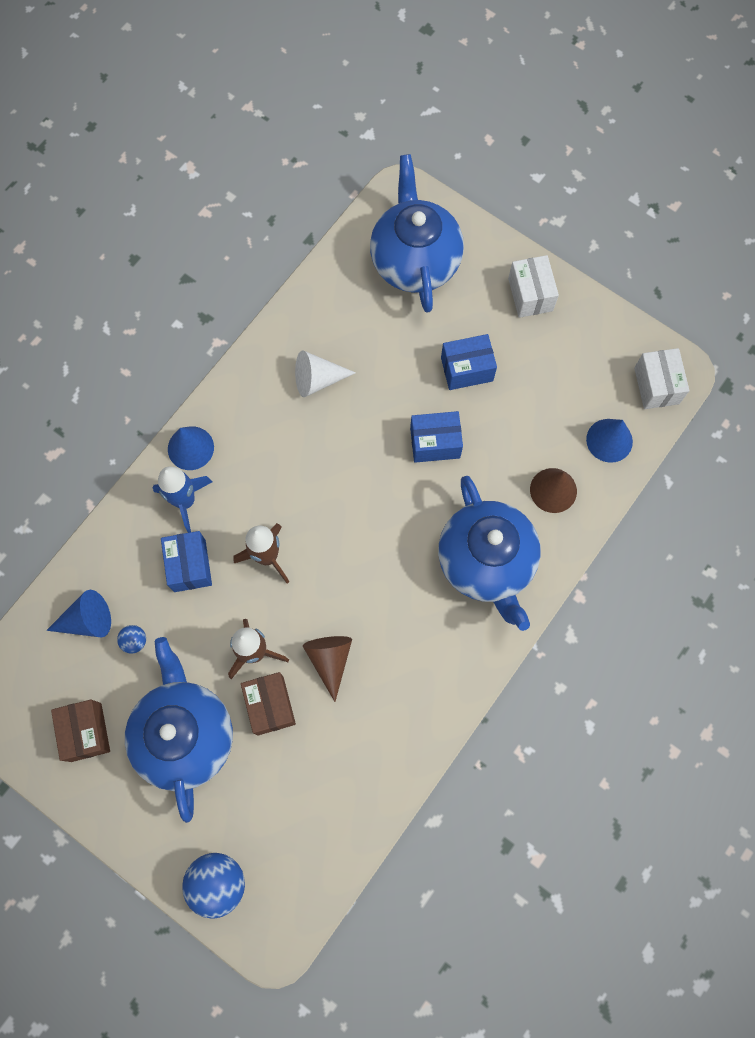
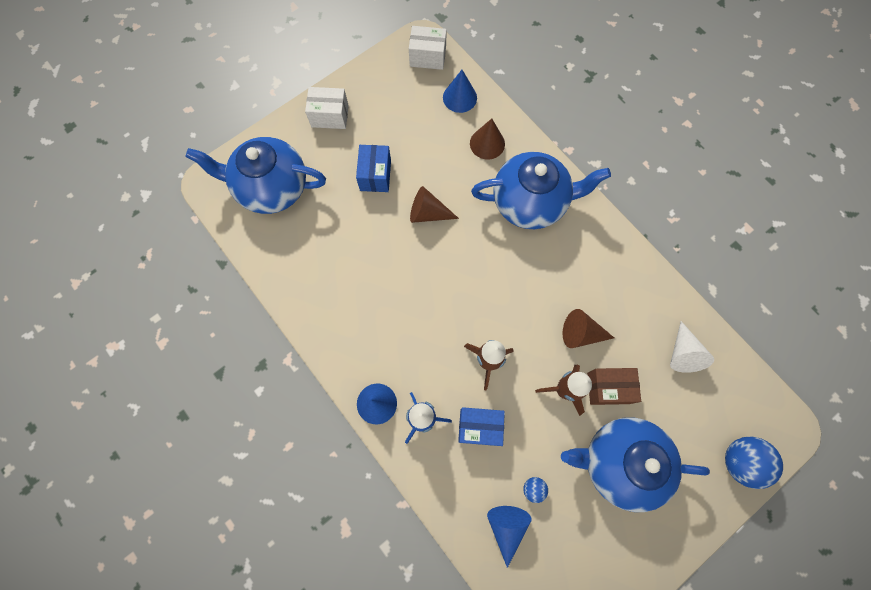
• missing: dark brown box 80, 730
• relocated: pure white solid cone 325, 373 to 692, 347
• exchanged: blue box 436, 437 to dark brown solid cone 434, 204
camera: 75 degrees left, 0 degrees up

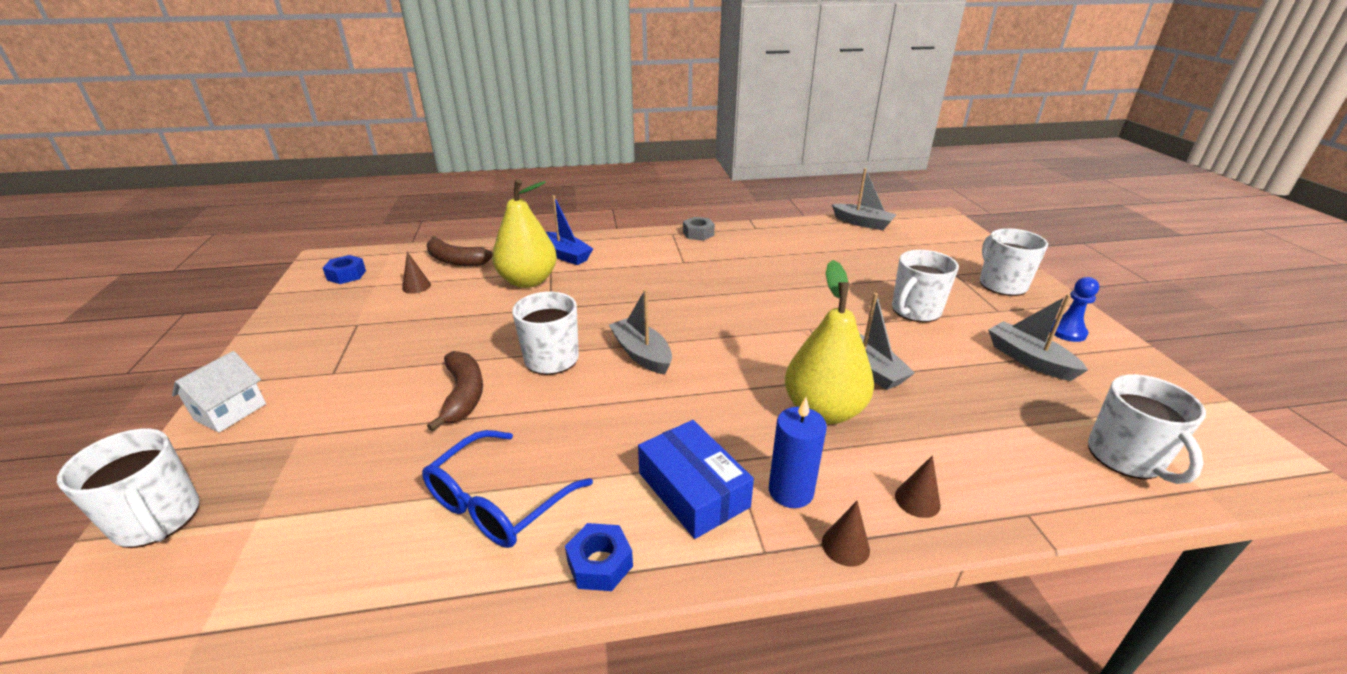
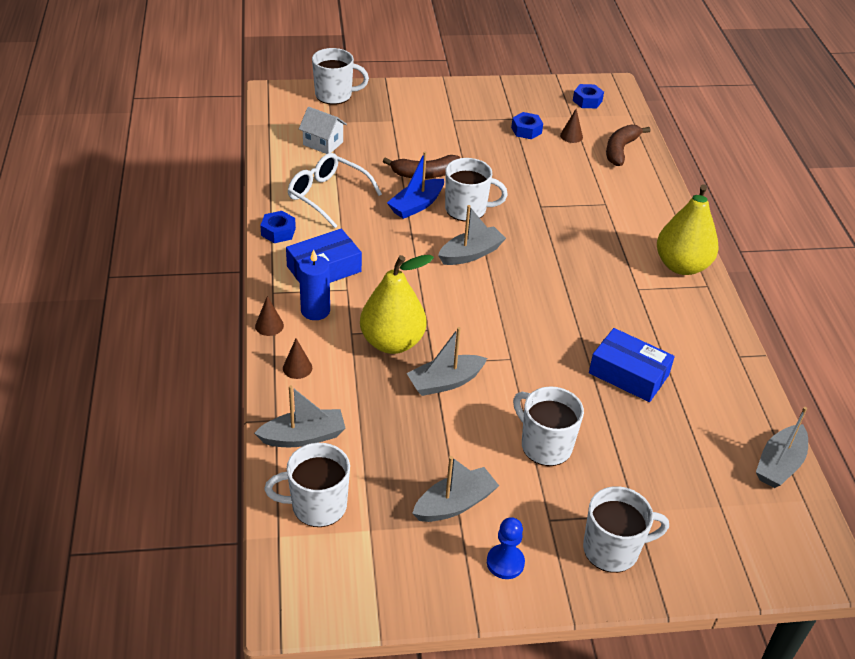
• spun: pure white coffee mug 128, 488 = 340, 76 135 degrees counterclockwise
• relocated: pure white cottage 219, 392 to 323, 130
• colour: blue glasses 507, 489 to pure white glasses 335, 190
• relocated: golden toy pear 524, 233 to 688, 229
• relocated: blue sailboat 569, 230 to 415, 185
• missing: ash-grey nut 699, 229
• appeared: ash-grey sailboat 300, 416
• appeared: blue nut 527, 125
• appeared: blue box 632, 365
camera: 90 degrees right, 10 degrees up

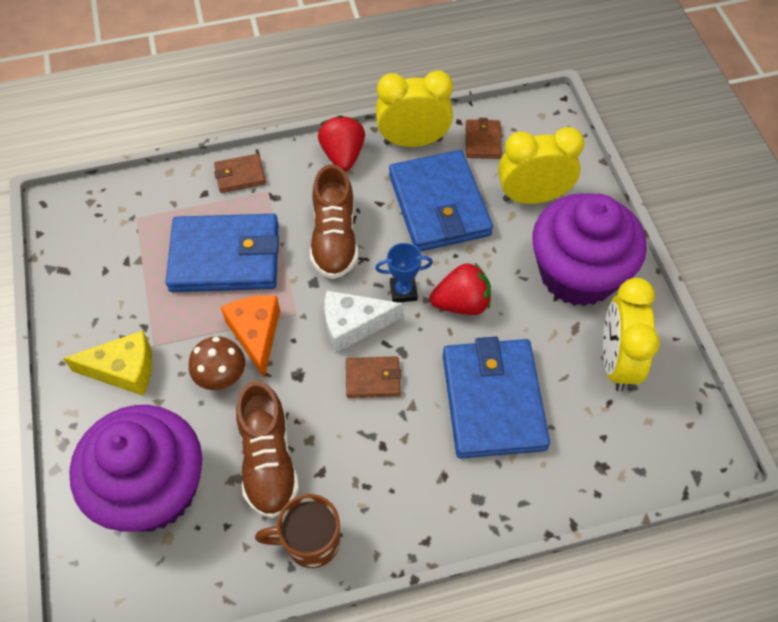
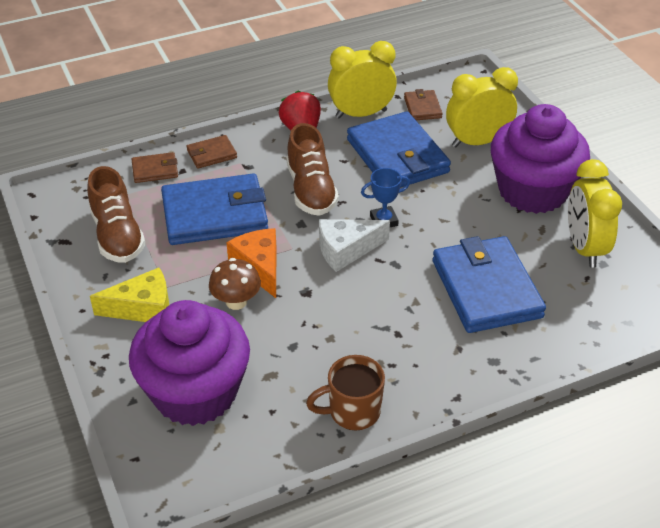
• relocated: dark brown lace-up shoe 267, 449 to 116, 214
• relocated: dark brown billfold 373, 377 to 155, 167
• missing: crimson toy strawberry 460, 289
camera: 10 degrees left, 15 degrees down

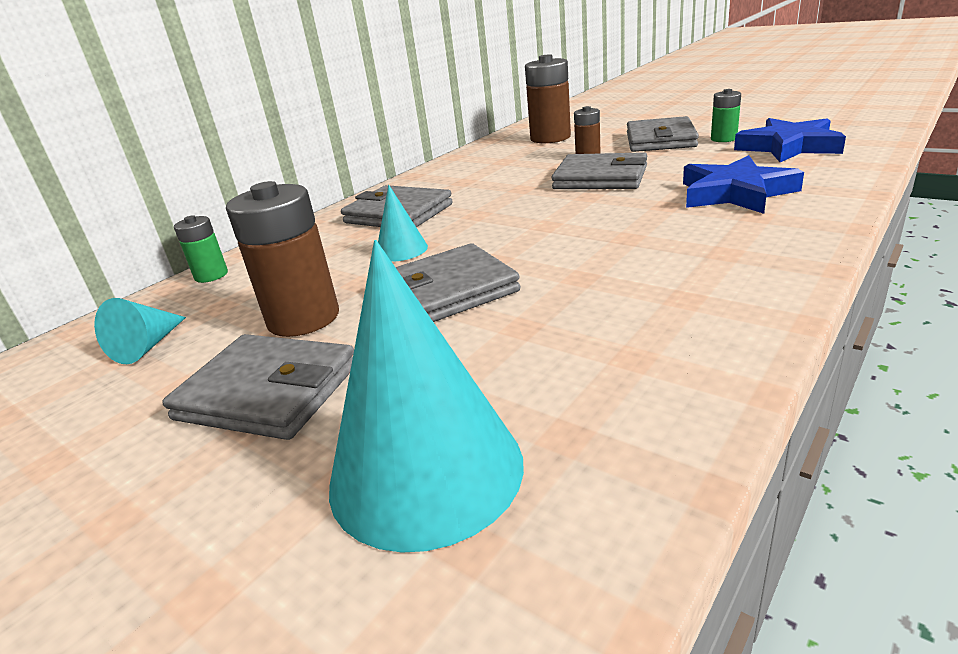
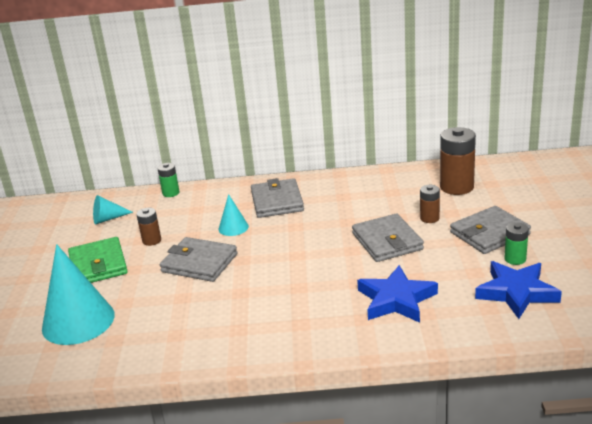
• colour: ash-grey billfold 258, 387 to emerald billfold 98, 260
• size: dark brown power cell 282, 259 = 148, 227 x0.54
camera: 50 degrees right, 0 degrees up

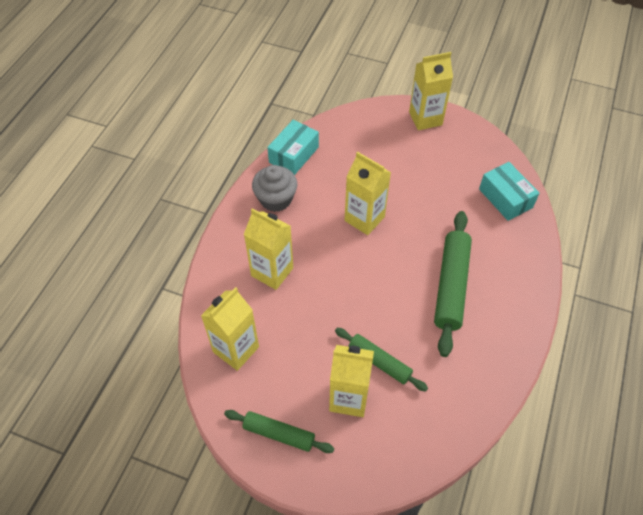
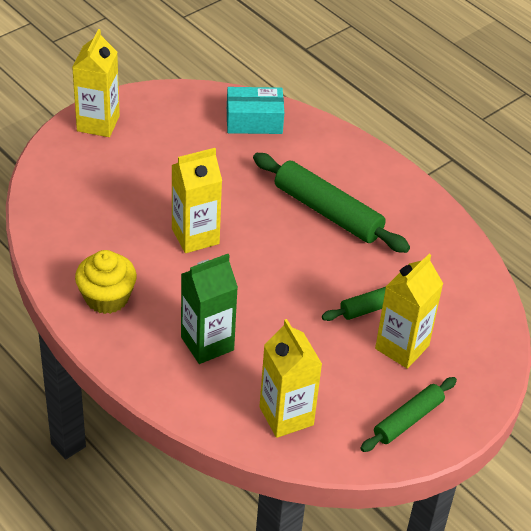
• colour: golden carton 268, 249 to emerald carton 209, 309
• colour: ash-grey cupcake 274, 188 to golden cupcake 106, 282
• missing: aqua box 293, 147
camera: 65 degrees left, 10 degrees down

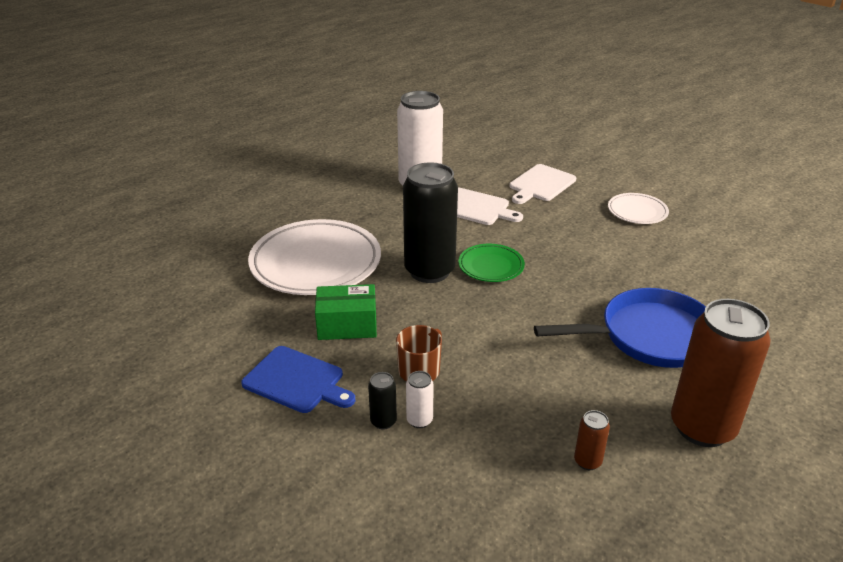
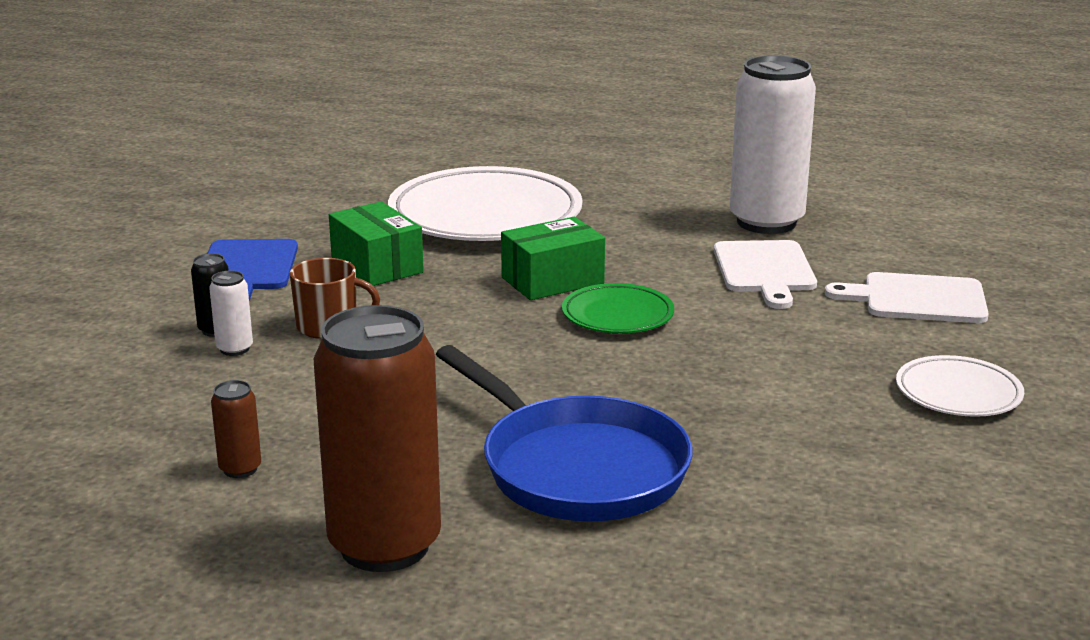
• exchanged: black tin 430, 222 to emerald box 553, 258
camera: 60 degrees right, 10 degrees down

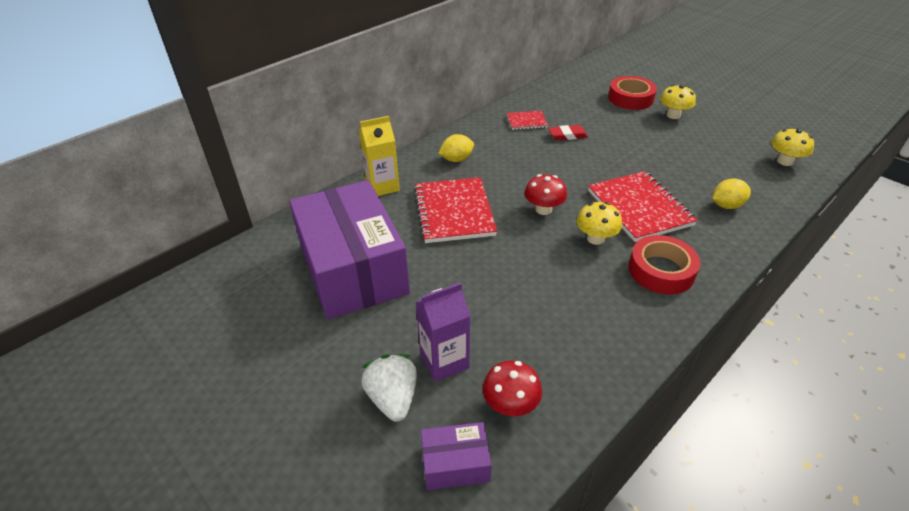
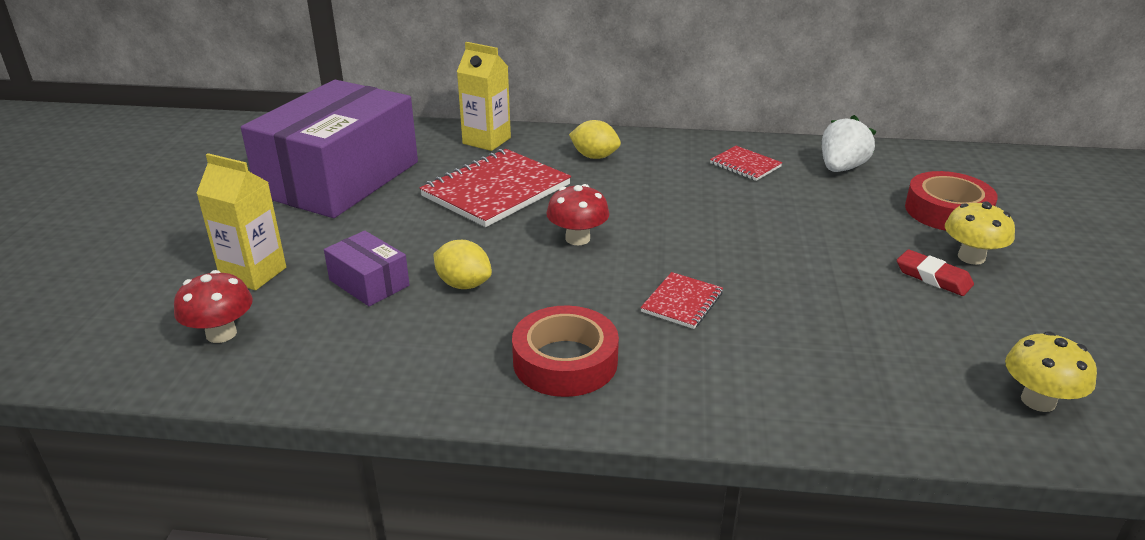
• relocated: pure white toy strawberry 389, 388 to 849, 143
• colour: purple carton 443, 332 to golden carton 241, 221
• relocated: purple box 456, 456 to 367, 268
• relocated: crimson gum eraser 568, 132 to 935, 272
• missing: golden fungus 599, 223
• size: crimson exercise book 643, 206 = 682, 300 x0.50
• relocated: golden toy lemon 731, 193 to 462, 264
camera: 50 degrees right, 10 degrees down

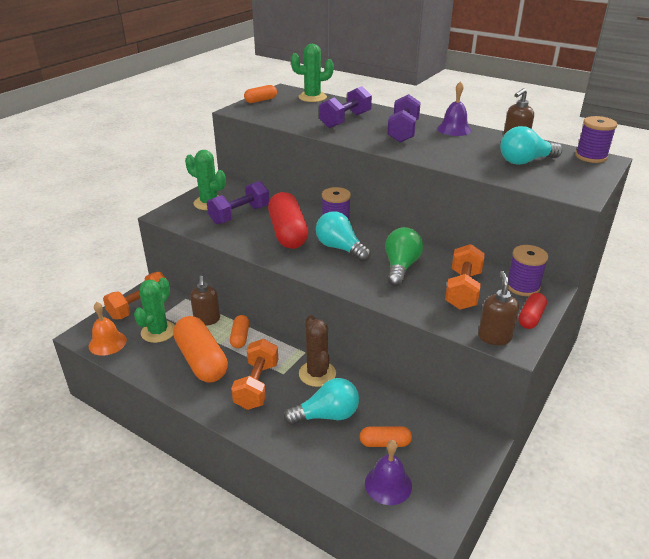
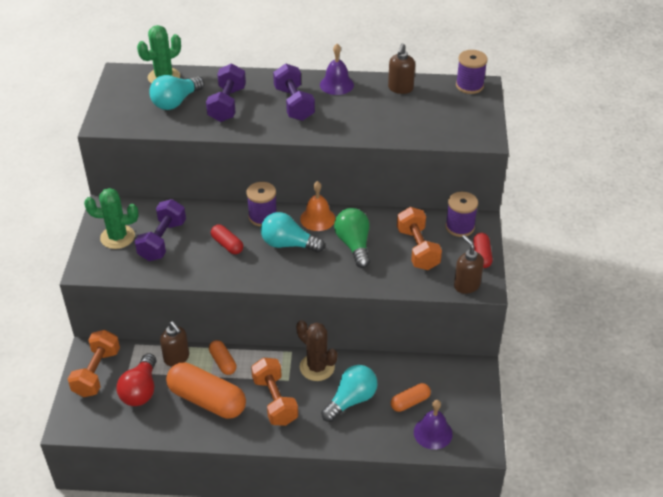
• relocated: bright orange school bell 108, 329 to 318, 206
• exchanged: emerald saguaro cactus 154, 310 to crimson lightbulb 136, 379
• missing: bright orange pill shape 260, 94
• size: crimson pill shape 288, 220 = 227, 239 x0.50
• relocated: aqua lightbulb 531, 145 to 176, 92
camera: 30 degrees left, 10 degrees up

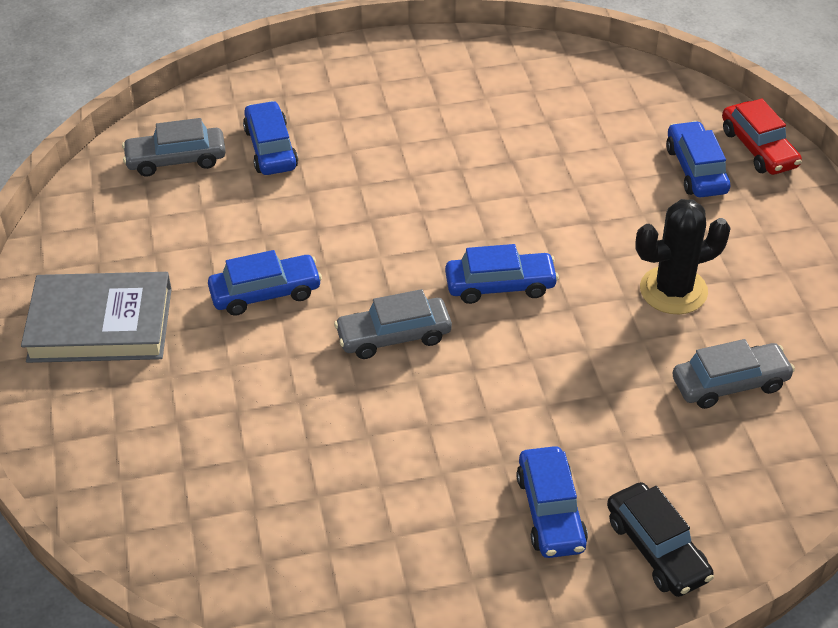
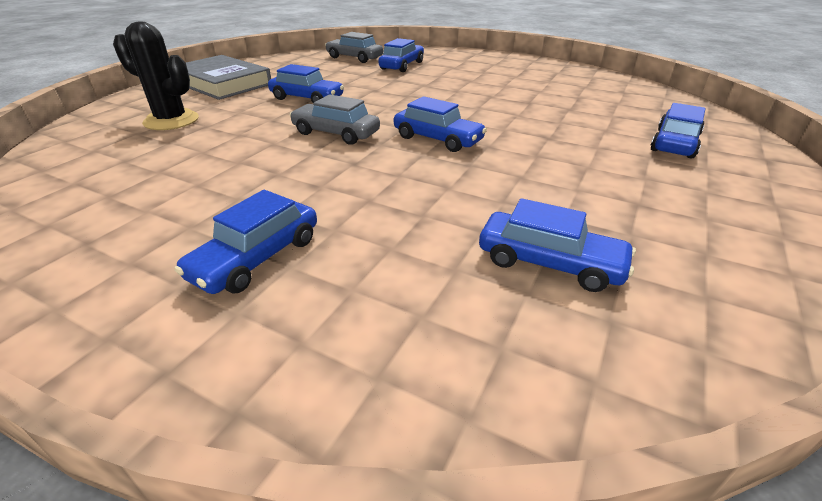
• missing: black automobile 660, 539
• relocated: black saguaro cactus 683, 256 to 156, 75
• colour: ash-grey automobile 733, 374 to blue automobile 557, 245
• missing: crimson automobile 762, 136
camera: 40 degrees right, 10 degrees down

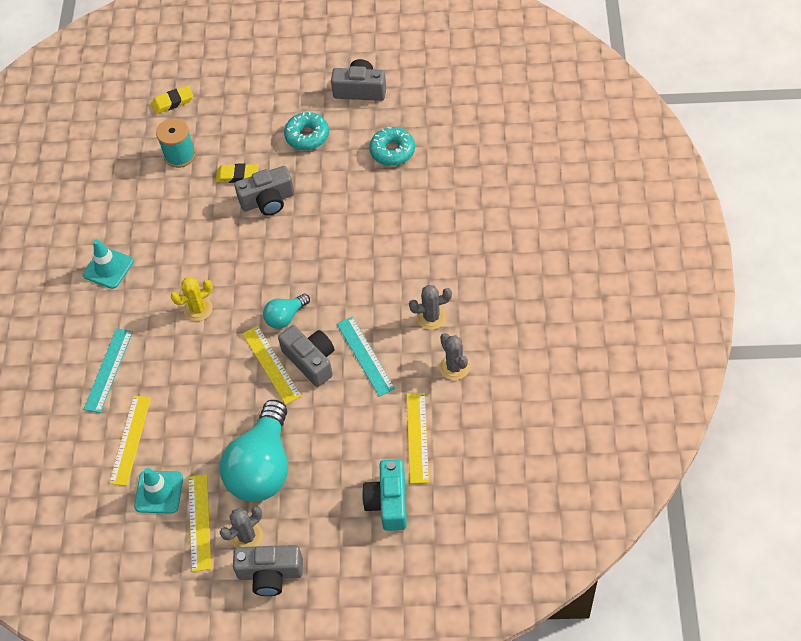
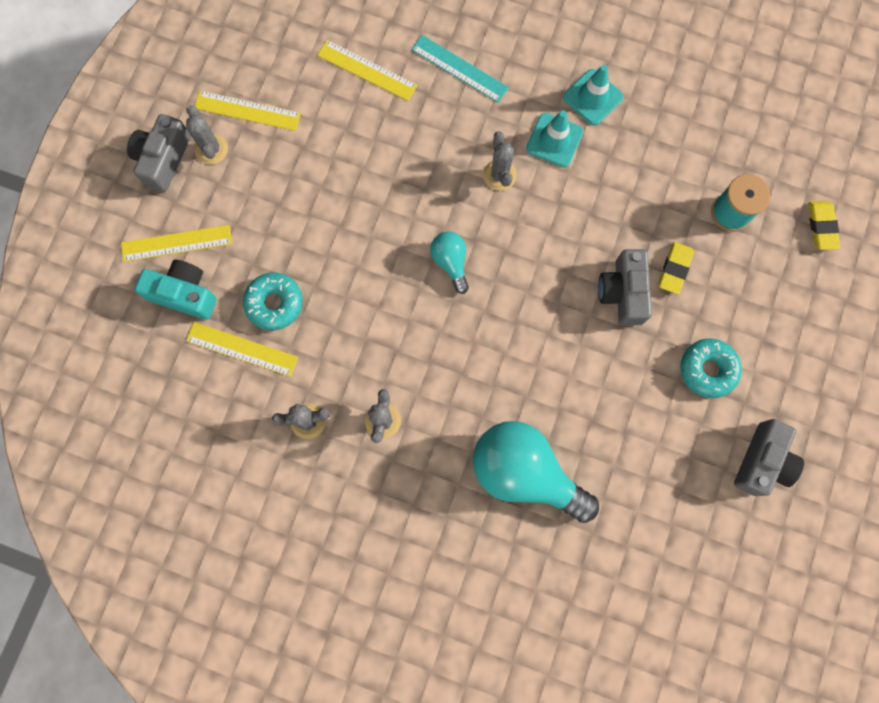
• relocated: aqua road cone 158, 491 to 555, 138
• colour: golden saguaro cactus 192, 299 to ash-grey saguaro cactus 500, 161
• relocated: aqua lightbulb 254, 451 to 536, 472
• relocated: golden measuring stick 271, 365 to 176, 243
• missing: ash-grey photo camera 306, 356
• missing: aqua measuring stick 366, 357
• relocated: aqua donut 392, 146 to 273, 301
camera: 105 degrees right, 20 degrees up

